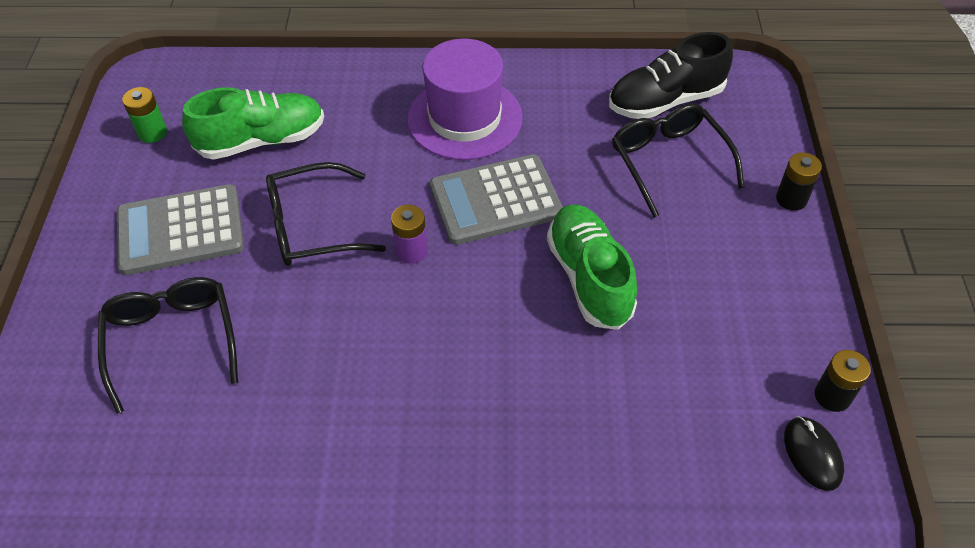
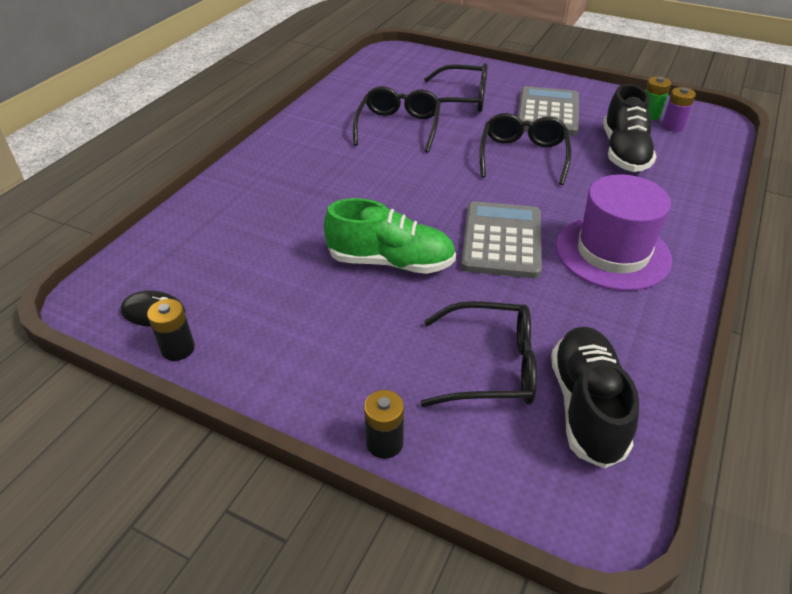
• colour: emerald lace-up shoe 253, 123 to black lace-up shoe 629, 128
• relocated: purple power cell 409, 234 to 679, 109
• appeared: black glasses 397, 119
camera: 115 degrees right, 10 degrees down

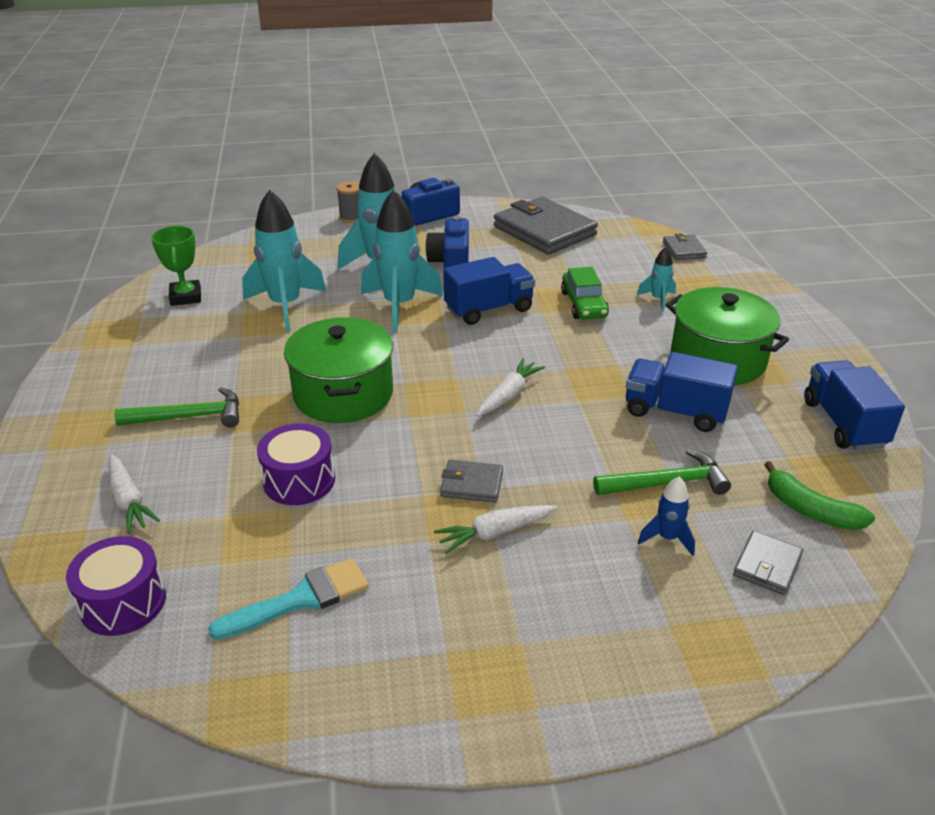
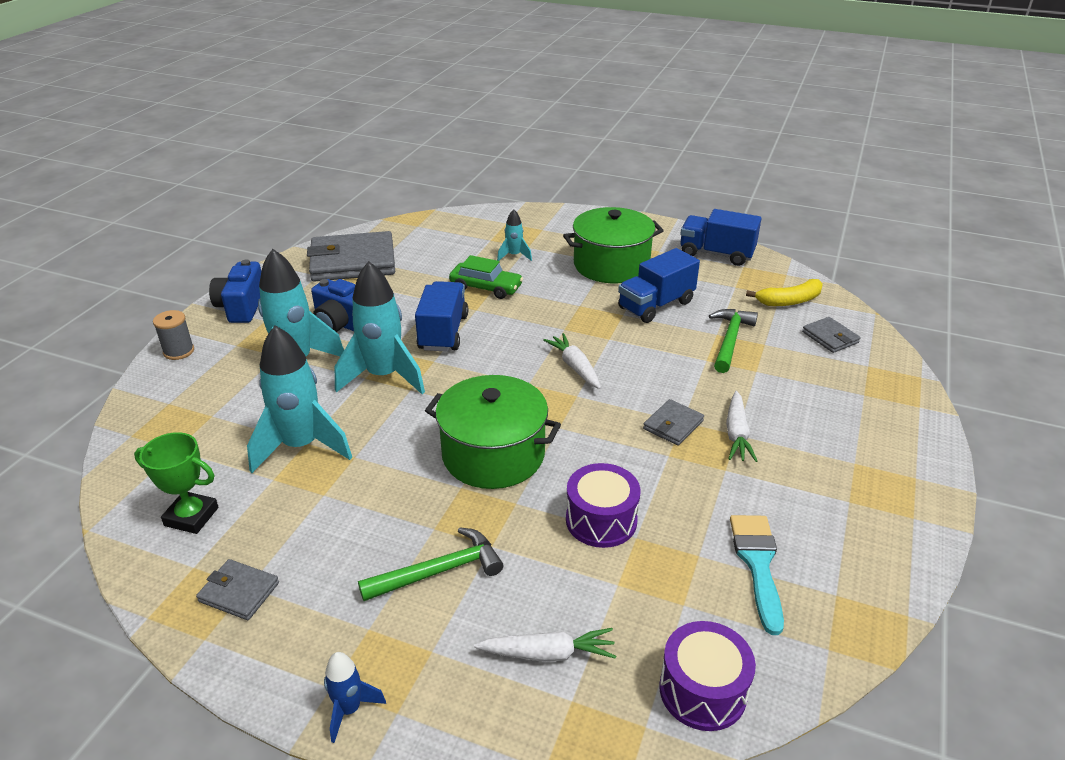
• spun: emerald hammer 177, 407 = 430, 564 45 degrees clockwise
• relocated: blue toy rocket 666, 516 to 355, 697
• relocated: ash-grey billfold 685, 246 to 237, 589
• colour: emerald toy banana 819, 495 to golden toy banana 784, 292
camera: 60 degrees left, 0 degrees up

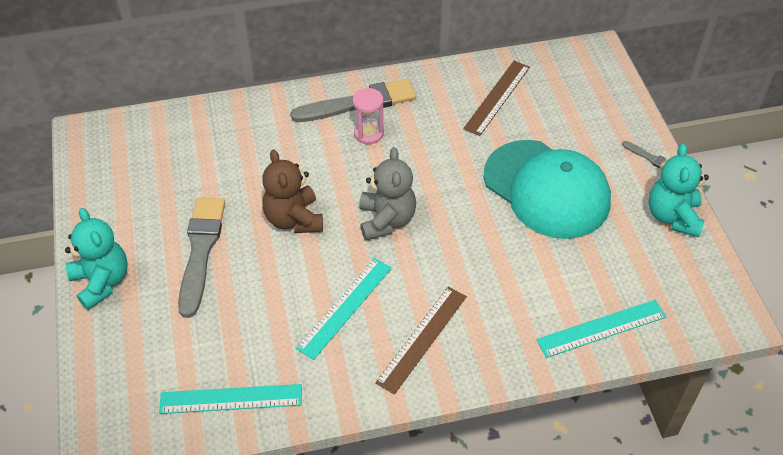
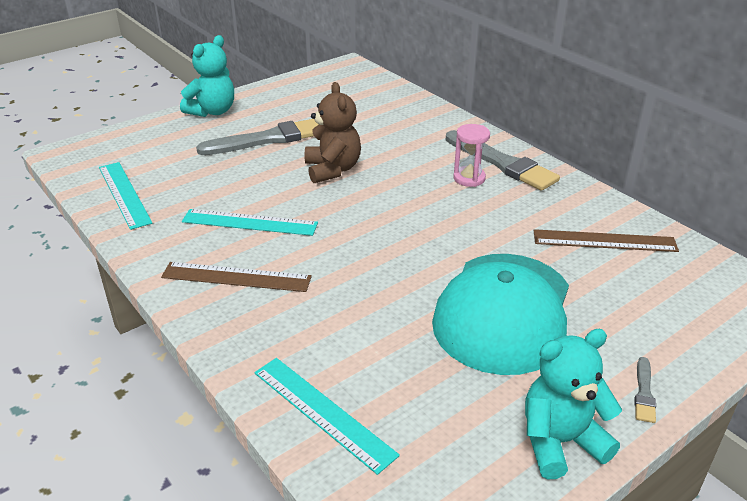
• spun: dark brown stuffed bear 292, 191 = 333, 132 120 degrees clockwise
• missing: ash-grey stuffed bear 387, 193
camera: 65 degrees right, 15 degrees down

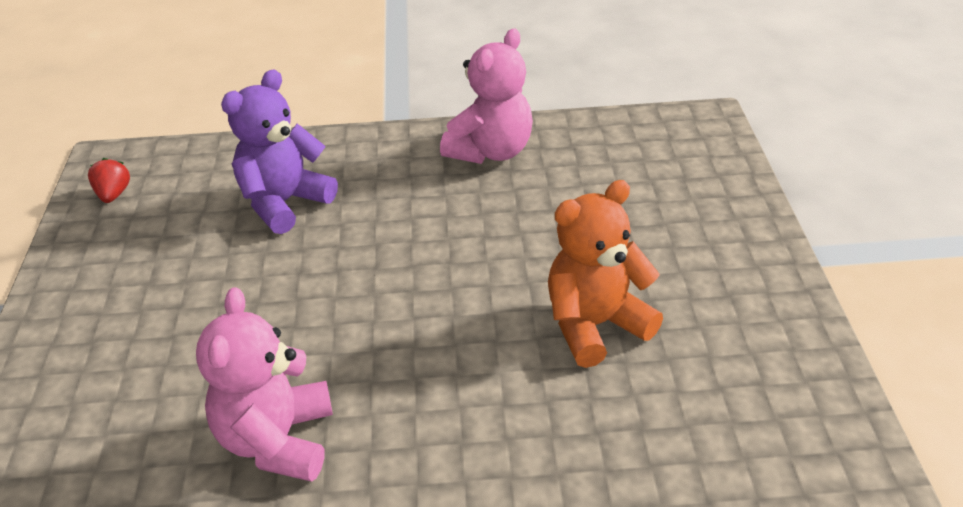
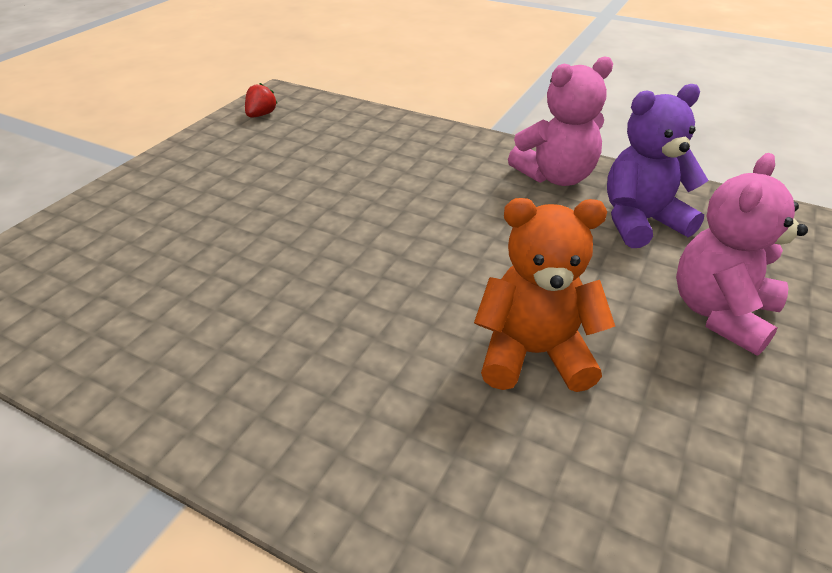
• relocated: rosy stuffed bear 264, 384 to 742, 254
• relocated: purple stuffed bear 279, 151 to 658, 166
camera: 30 degrees right, 0 degrees up

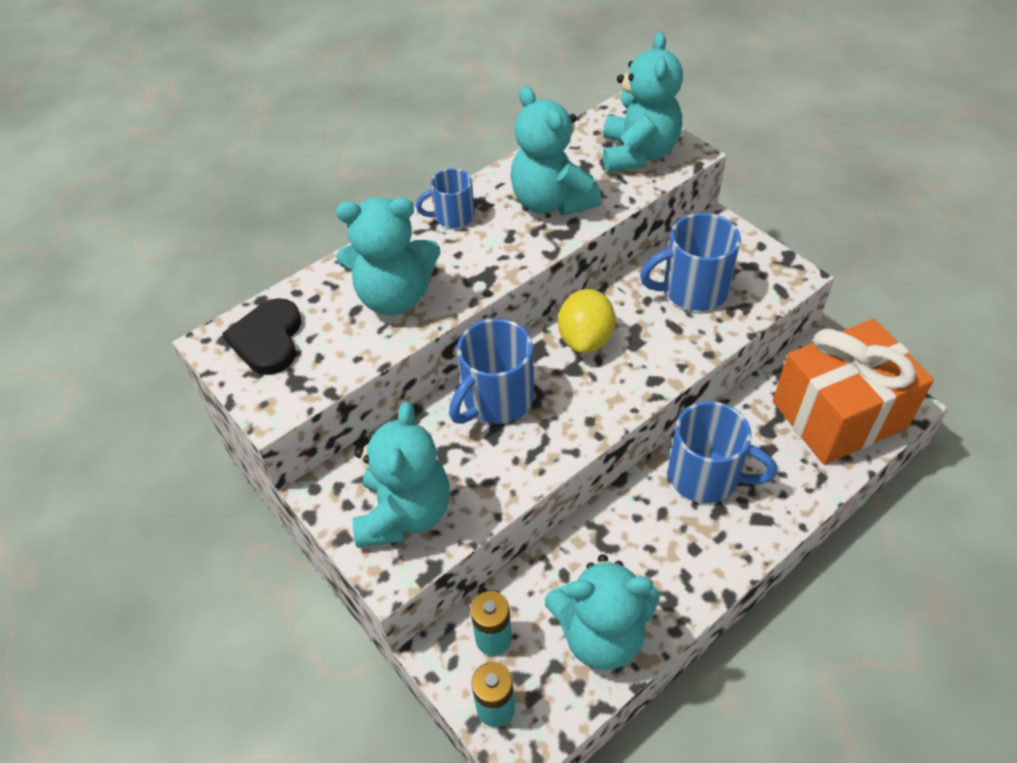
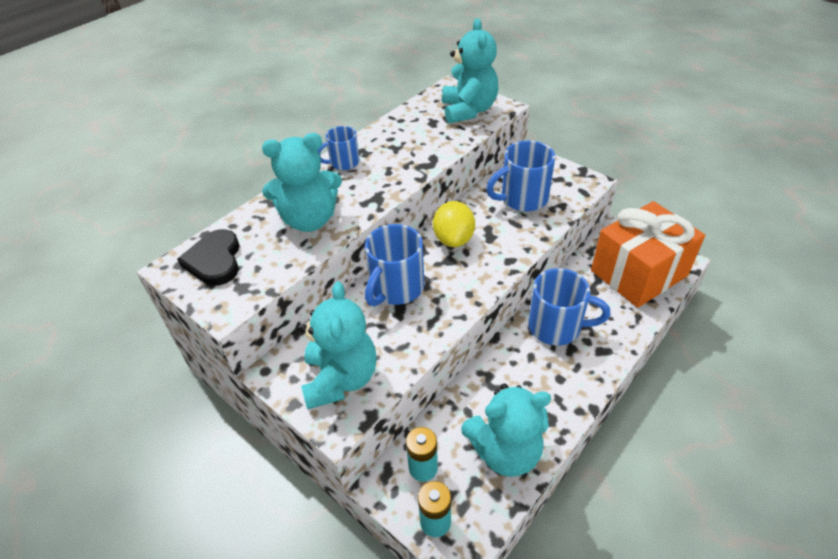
• missing: aqua stuffed bear 556, 151
camera: 10 degrees left, 5 degrees down

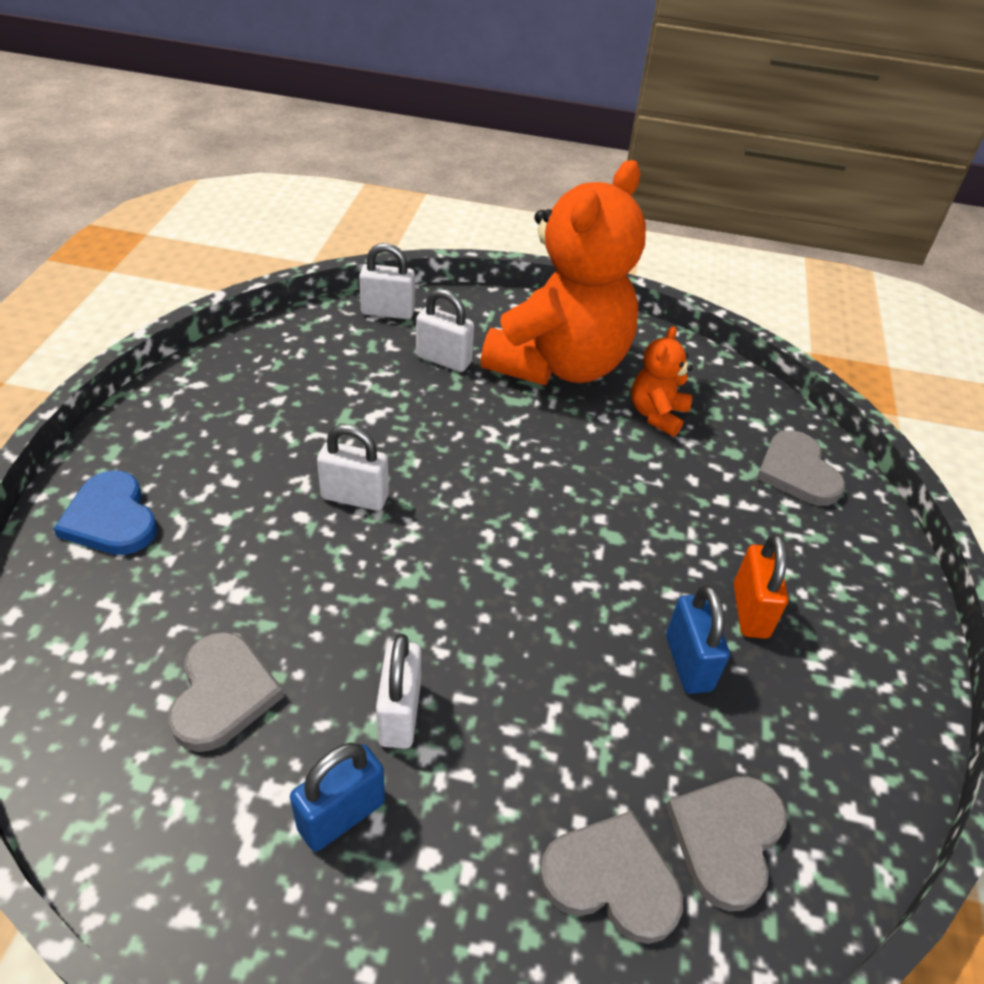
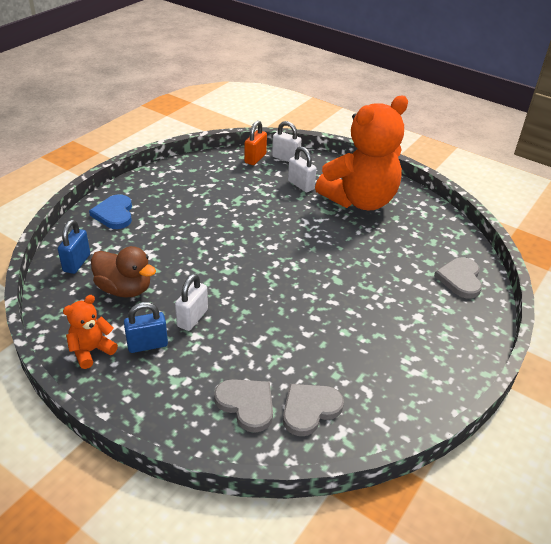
• exchanged: ash-grey heart shape 226, 692 to dark brown duck 123, 272
• missing: pure white padlock 353, 467
• relocated: bright orange stuffed bear 662, 381 to 90, 332
• relocated: blue padlock 698, 639 to 74, 247
• relocated: bright orange padlock 761, 586 to 255, 143
camera: 25 degrees right, 5 degrees down

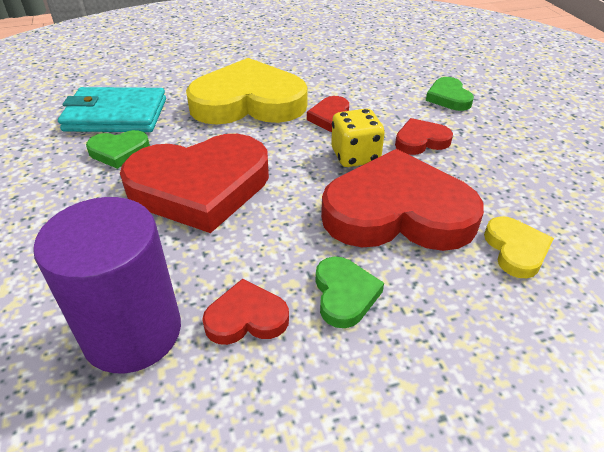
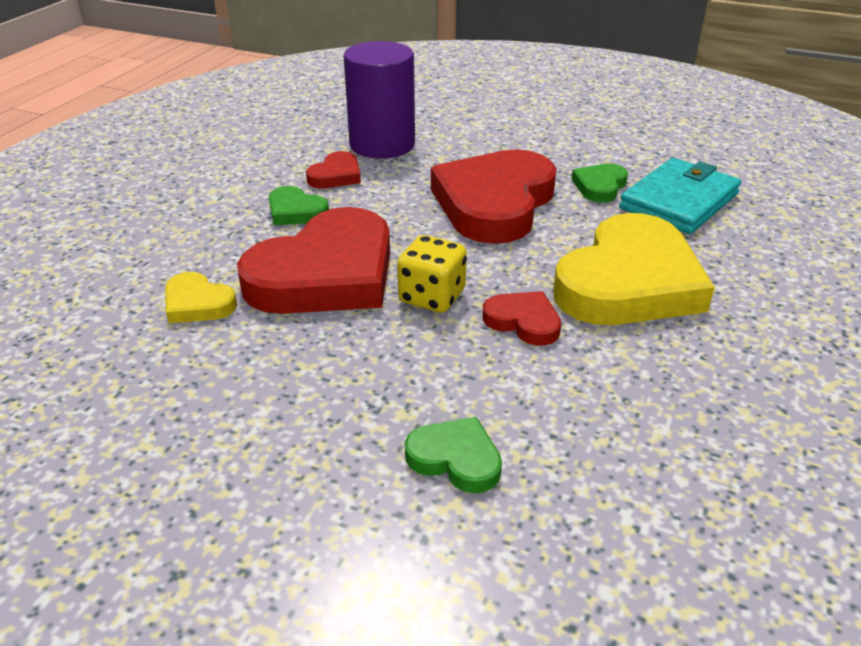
• missing: crimson heart shape 424, 136
camera: 130 degrees right, 5 degrees down

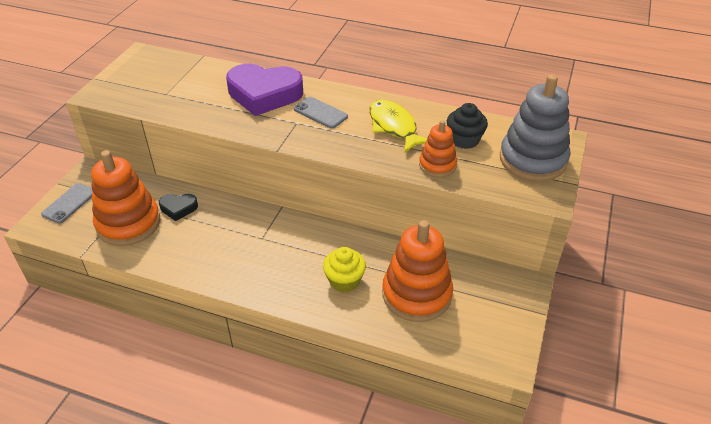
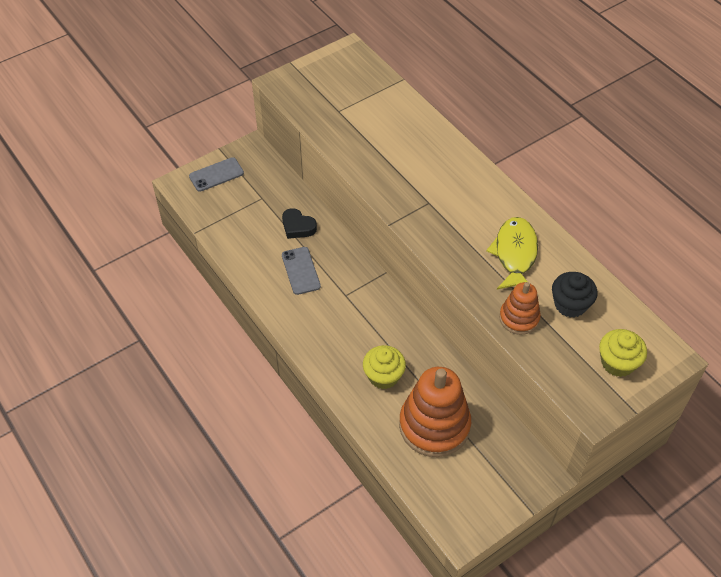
• missing: bright orange stacking toy 126, 198
• missing: purple heart shape 264, 90
• relocated: ash-grey mobile phone 321, 113 to 301, 271
• exchanged: ash-grey stacking toy 535, 127 to golden cupcake 623, 353
camera: 35 degrees right, 10 degrees up

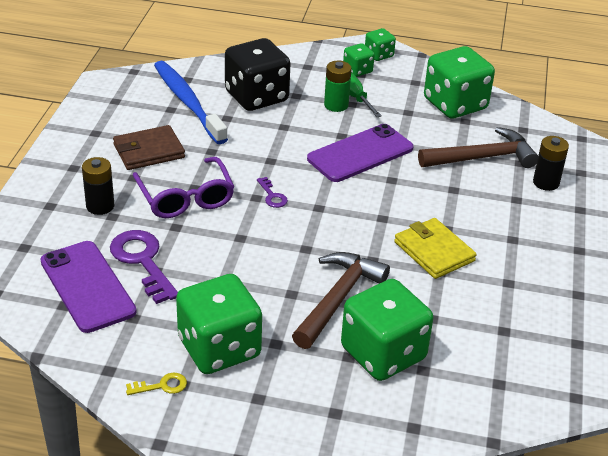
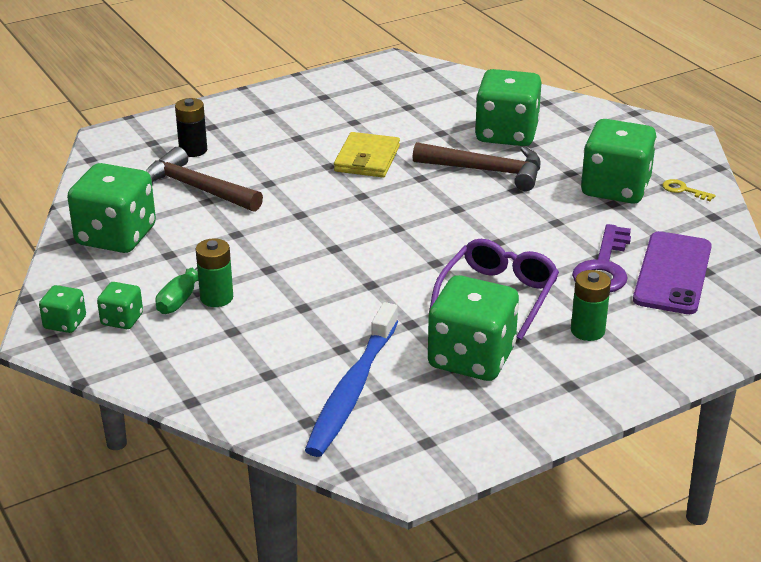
• colour: black power cell 98, 186 to emerald power cell 591, 305
• exchanged: dark brown billfold 149, 147 to emerald die 473, 328
• missing: black die 258, 74
• missing: purple key 272, 192
• spun: dark brown hammer 341, 300 = 477, 166 150 degrees counterclockwise
• missing: purple mobile phone 360, 153
camera: 130 degrees left, 5 degrees down

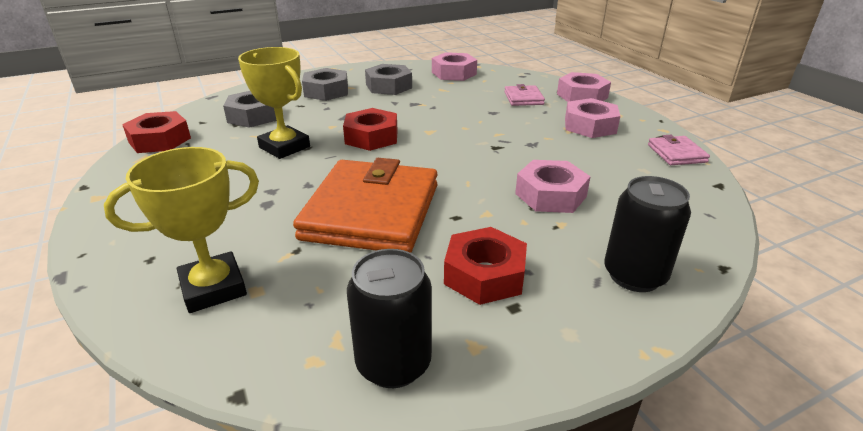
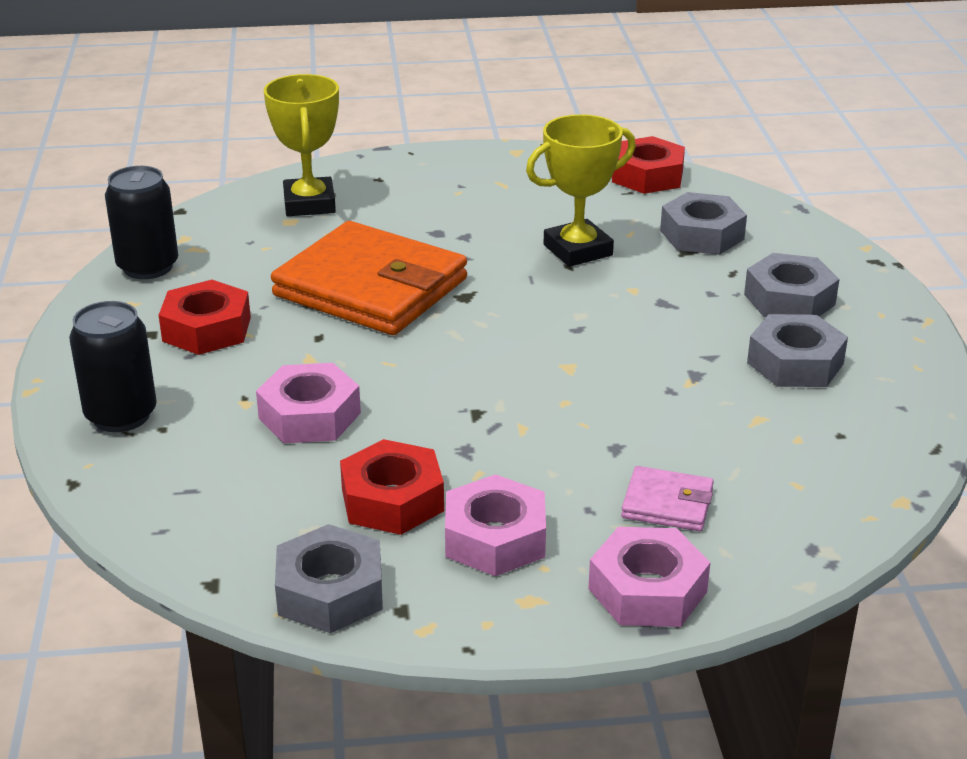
• relocated: crimson nut 370, 129 to 392, 487
• missing: rosy nut 454, 66
• exchanged: rosy billfold 679, 150 to ash-grey nut 329, 578
camera: 110 degrees right, 0 degrees up

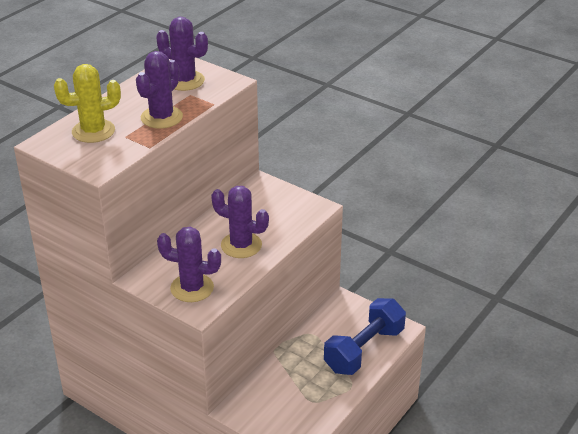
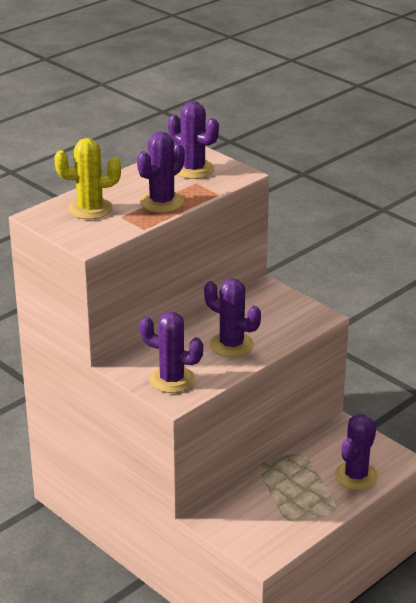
• exchanged: blue hand weight 365, 336 to purple saguaro cactus 356, 452
camera: 10 degrees right, 5 degrees down

